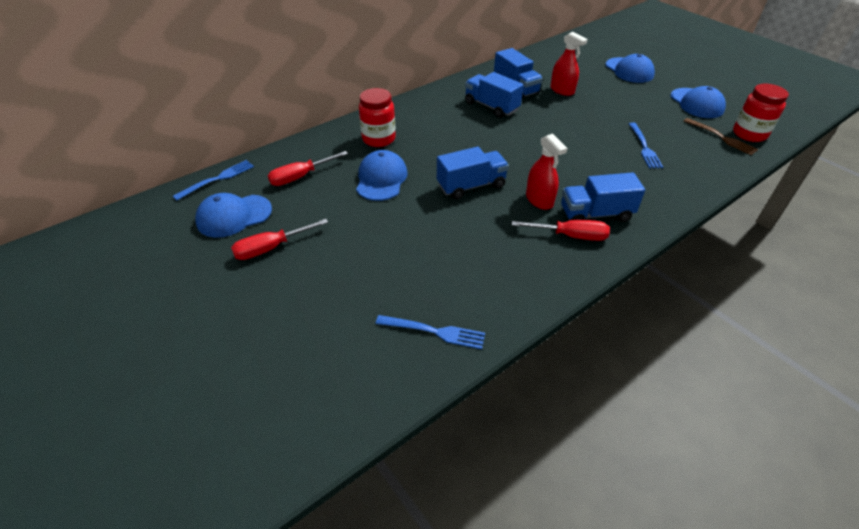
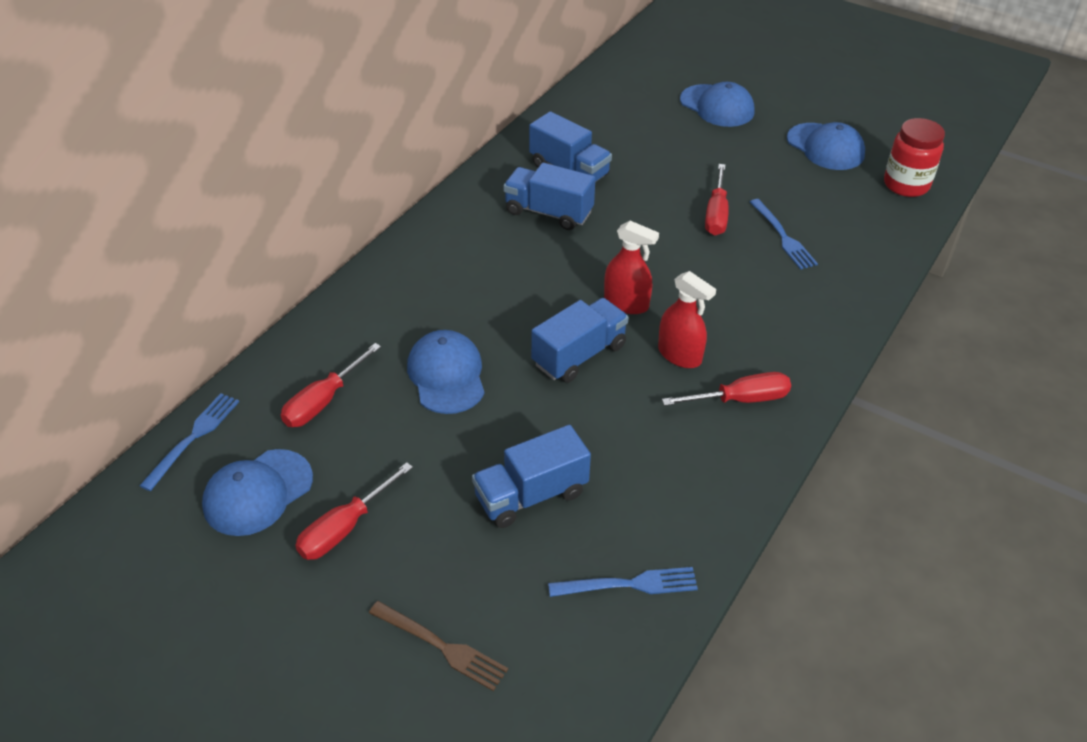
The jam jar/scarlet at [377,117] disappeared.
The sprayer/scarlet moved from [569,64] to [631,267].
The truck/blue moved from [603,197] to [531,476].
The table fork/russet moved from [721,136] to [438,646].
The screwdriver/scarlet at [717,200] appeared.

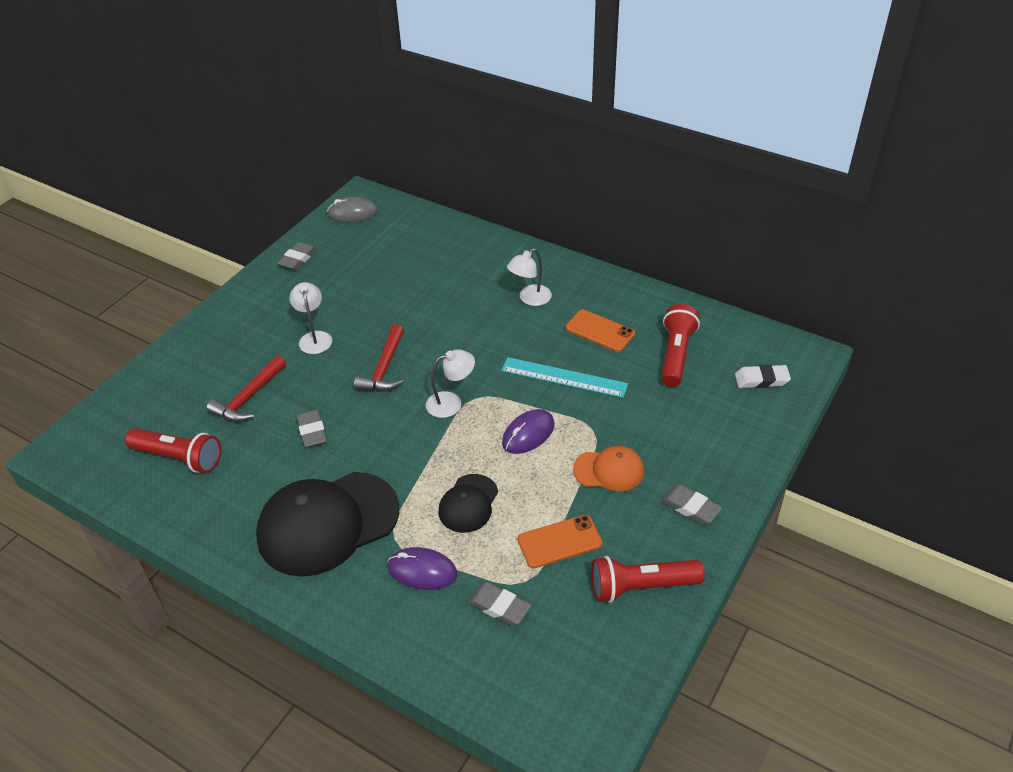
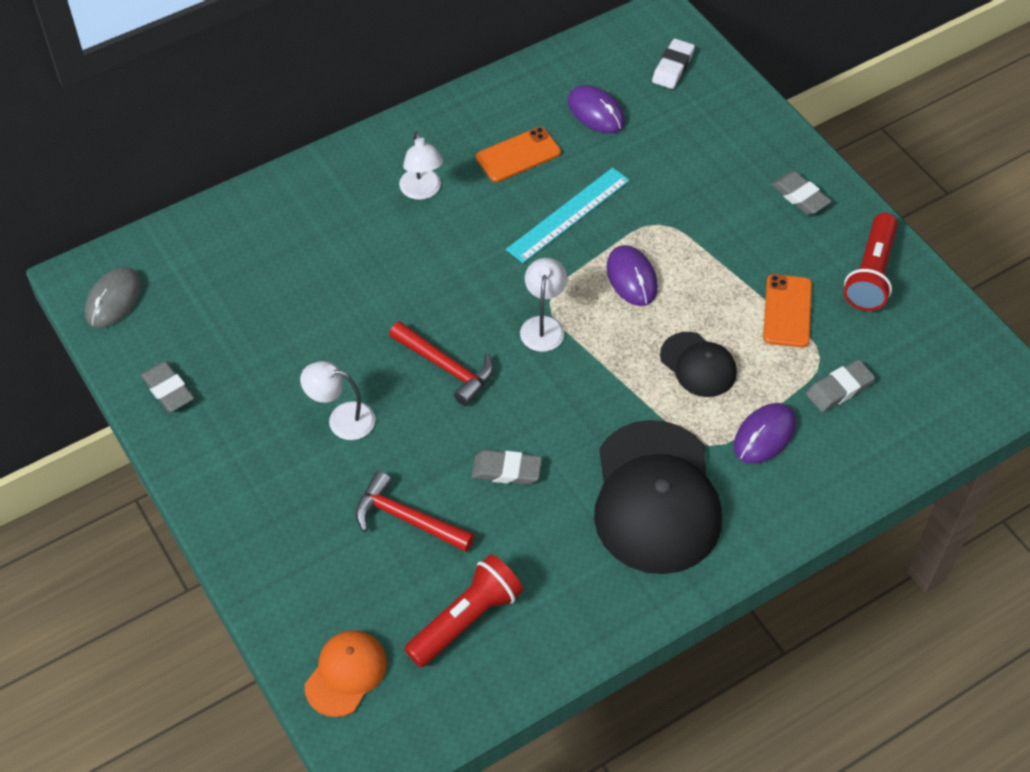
The claw hammer/scarlet at [246,388] turned 150 degrees clockwise.
The peaked cap/orange-coloured moved from [608,468] to [346,673].
The gum eraser/gray at [691,504] turned 75 degrees clockwise.
The flashlight/scarlet at [681,345] was replaced by the PC mouse/purple at [596,109].

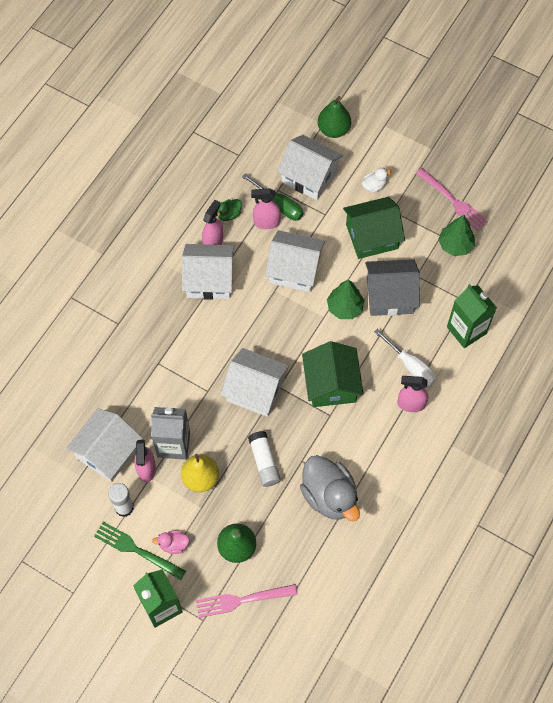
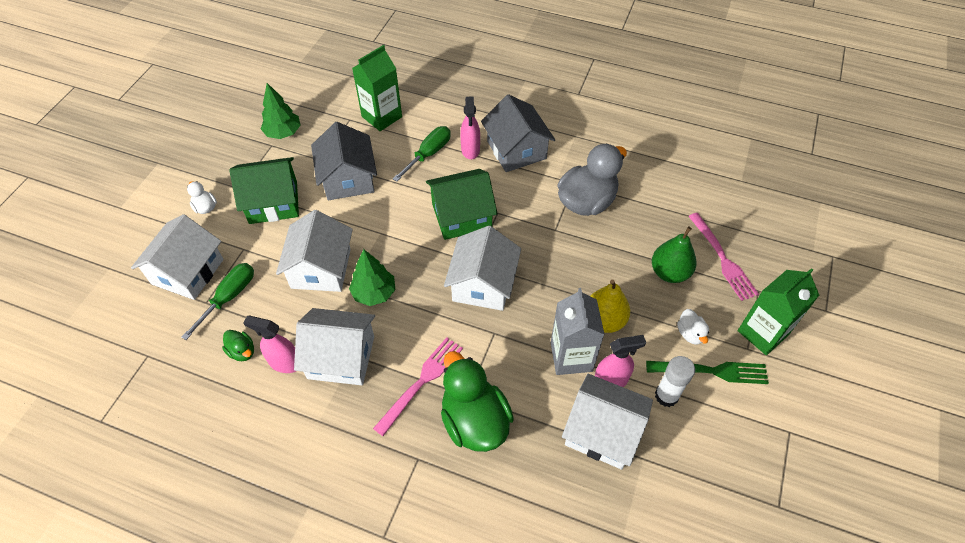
The table fork/green at [140,551] turned 105 degrees counterclockwise.
The duck/rosy at [170,542] became the duck/snow-white at [693,327].
The toy house/snow-white at [208,272] turned 75 degrees counterclockwise.
The glue/snow-white at [264,459] disappeared.
The sprayer/rosy at [266,208] disappeared.
The toy pear/green at [334,117] disappeared.
The fir tree/green moved from [346,299] to [372,277].
The toy house/green at [374,228] turned 75 degrees counterclockwise.
The screwdriver/snow-white at [405,357] became the screwdriver/green at [422,154].
The table fork/rosy moved from [452,199] to [418,386].
The duck/green at [477,401] appeared.
The toy house/gray at [518,133] appeared.

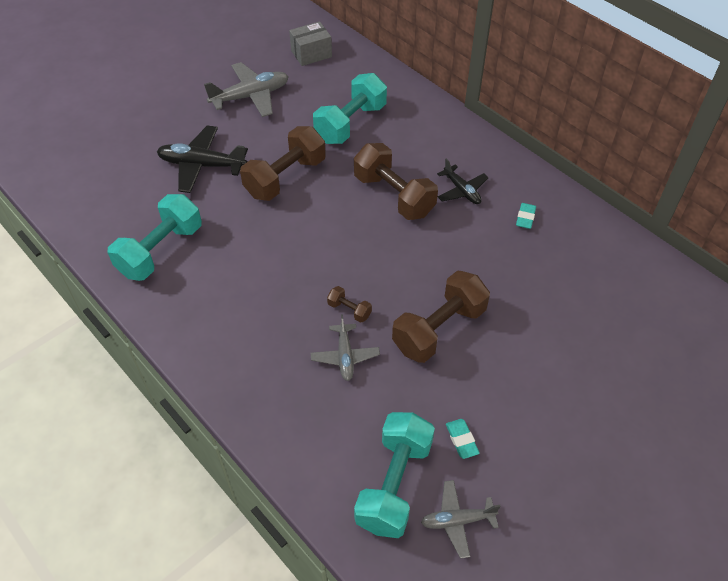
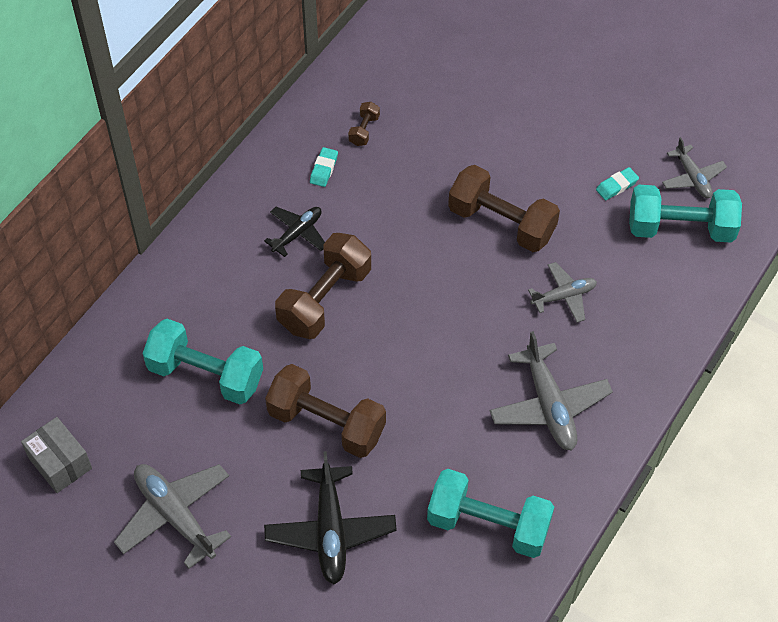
The hand weight/russet moved from [349,304] to [364,124].
The gum eraser/aqua at [526,216] turned 75 degrees counterclockwise.
The aeroplane/gray at [551,391] appeared.

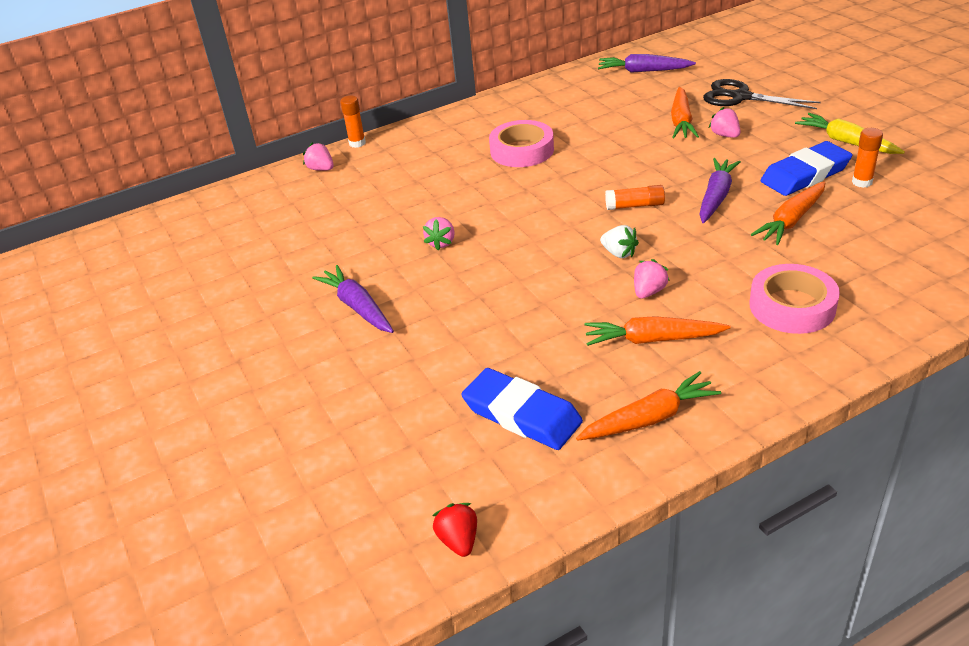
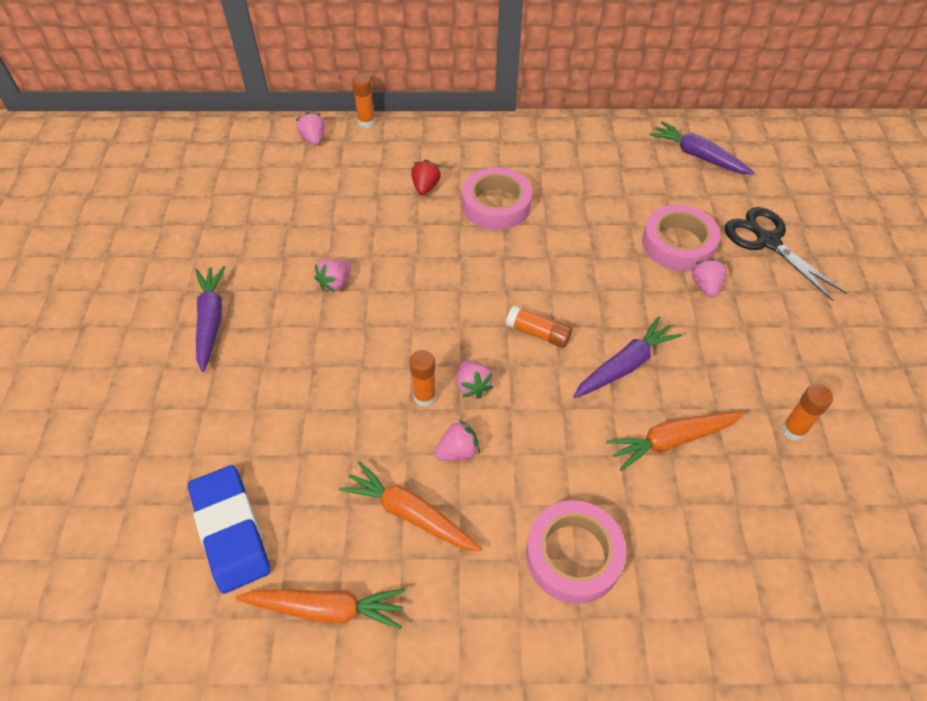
The berry/scarlet moved from [454,530] to [426,177].
The berry/snow-white at [619,241] became the berry/rosy at [475,379].
The carrot/orange-coloured at [685,112] was replaced by the roll of tape/rosy at [681,238].
The gum eraser/blue at [806,168] disappeared.
The carrot/golden at [850,133] disappeared.
The glue/orange-coloured at [422,378] appeared.

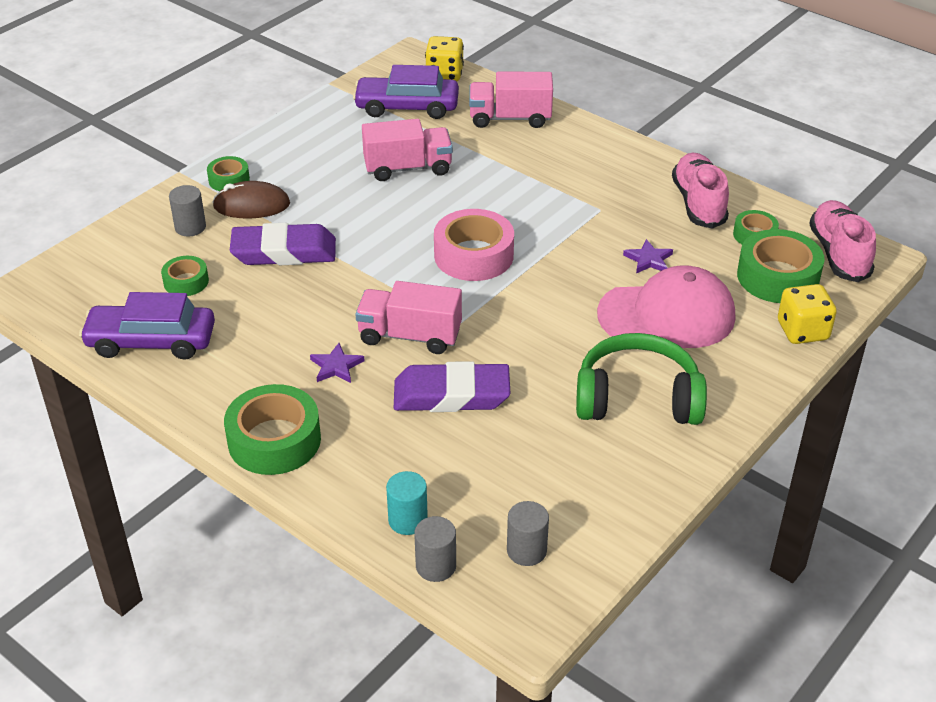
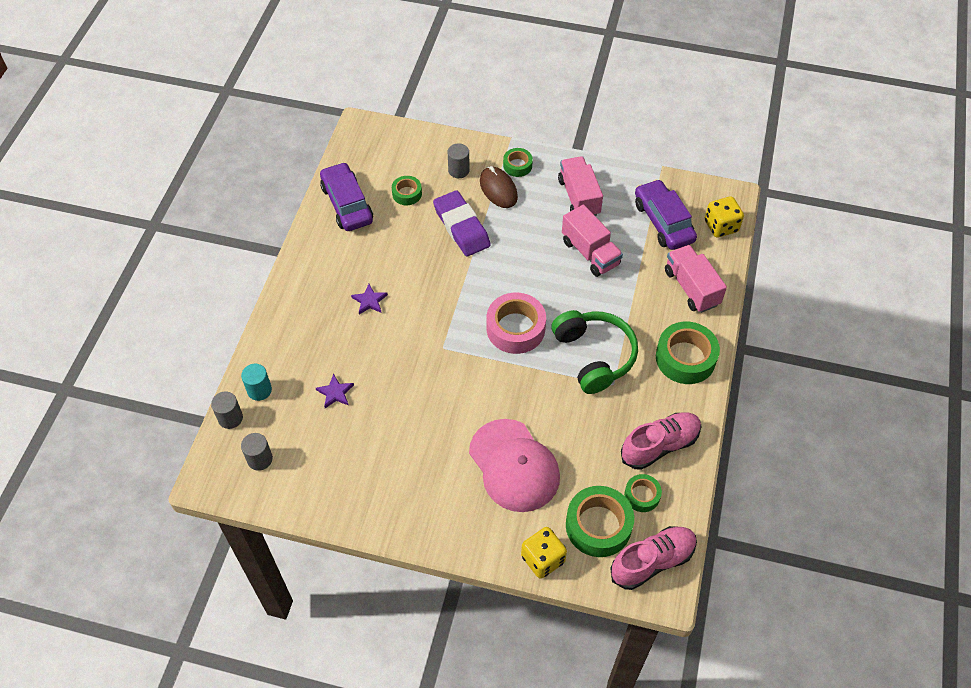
The roll of tape/green moved from [272,429] to [688,353].
The truck/rosy moved from [408,317] to [580,186].
The gum eraser/purple at [452,386] disappeared.
The headset/green moved from [641,379] to [594,352].
The star/purple moved from [648,256] to [335,391].

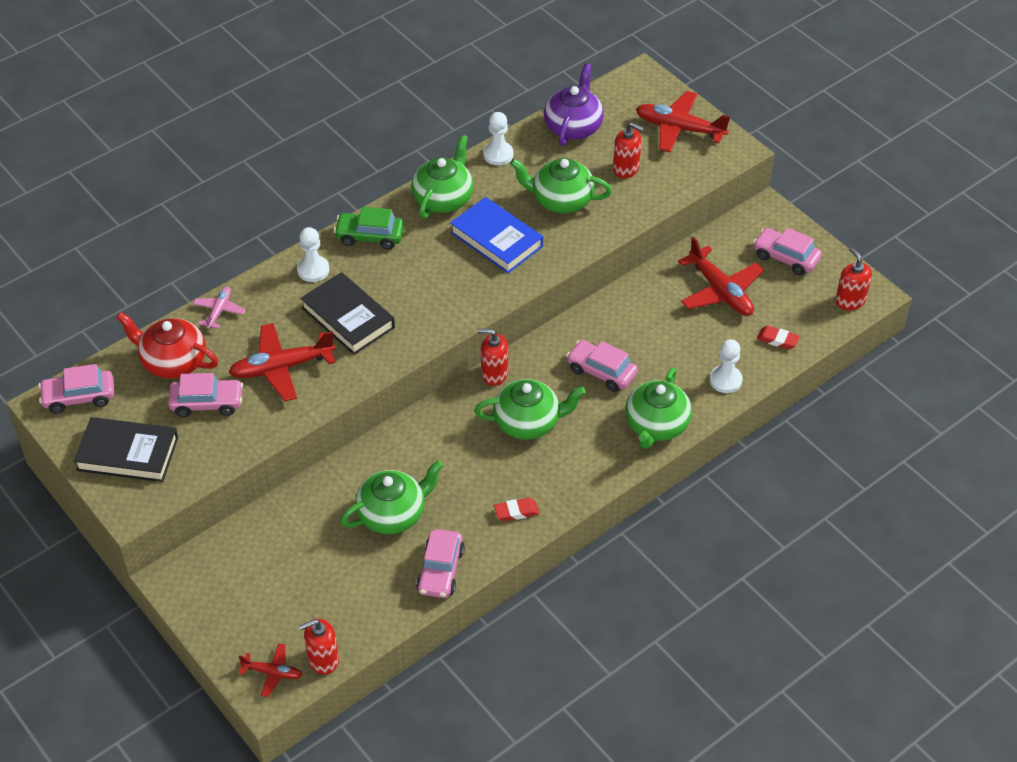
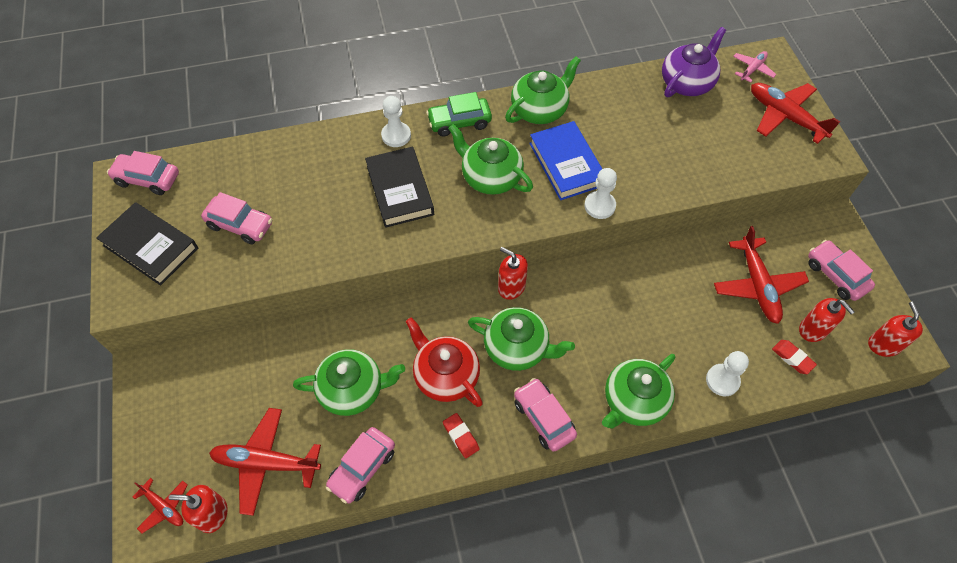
The teapot/scarlet moved from [167,345] to [444,362].
The aeroplane/rosy moved from [219,307] to [755,67].
The aeroplane/scarlet moved from [282,362] to [265,462].
The car/green at [369,228] turned 45 degrees counterclockwise.
The pawn/snow-white moved from [498,138] to [600,193].
The gum eraser/scarlet at [516,509] turned 45 degrees clockwise.
The teapot/green moved from [561,185] to [490,159].
The car/rosy moved from [602,366] to [545,414].
The soap pump/scarlet moved from [628,150] to [827,320].

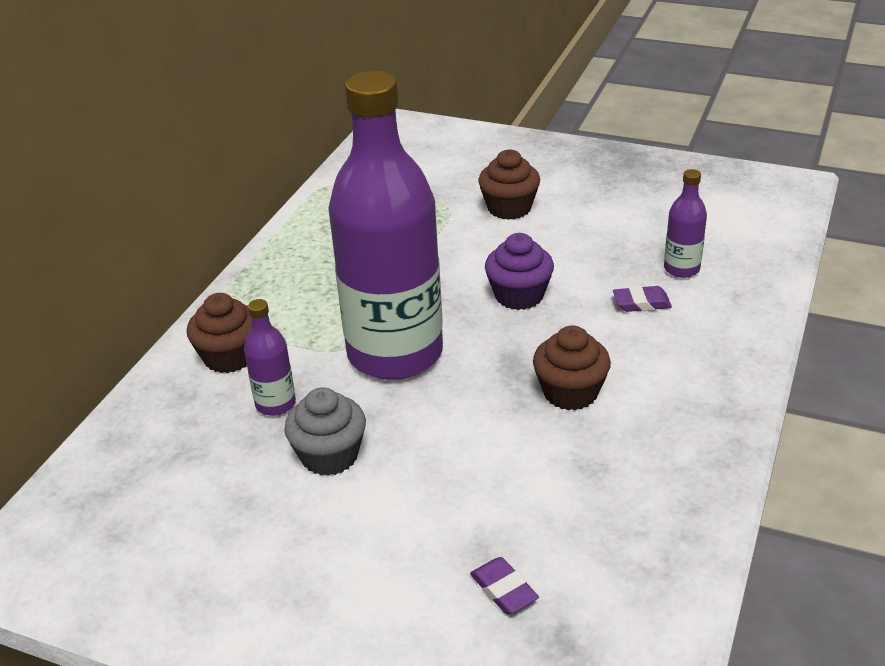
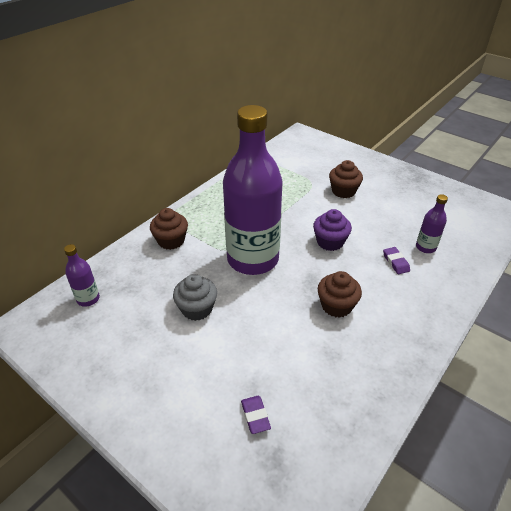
The bottle/purple moved from [270,357] to [82,275].
The gum eraser/purple at [642,299] turned 60 degrees clockwise.

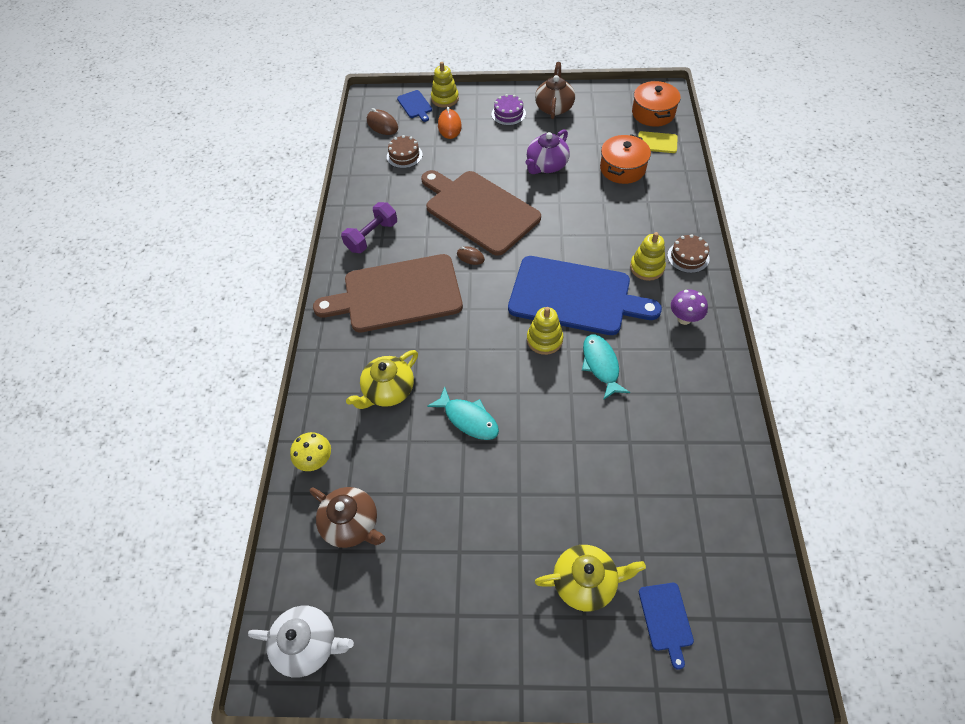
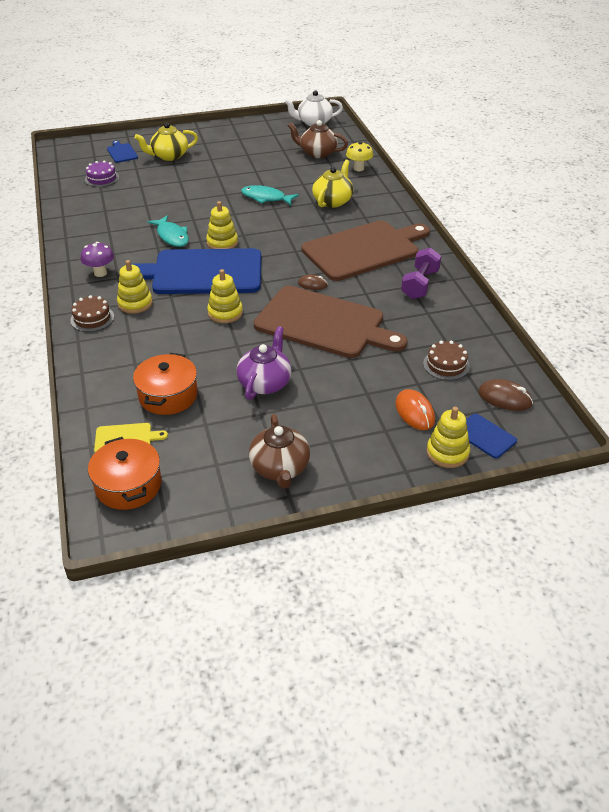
The cake/purple moved from [509,109] to [102,173].
The ring stacker/golden at [225,296] appeared.

